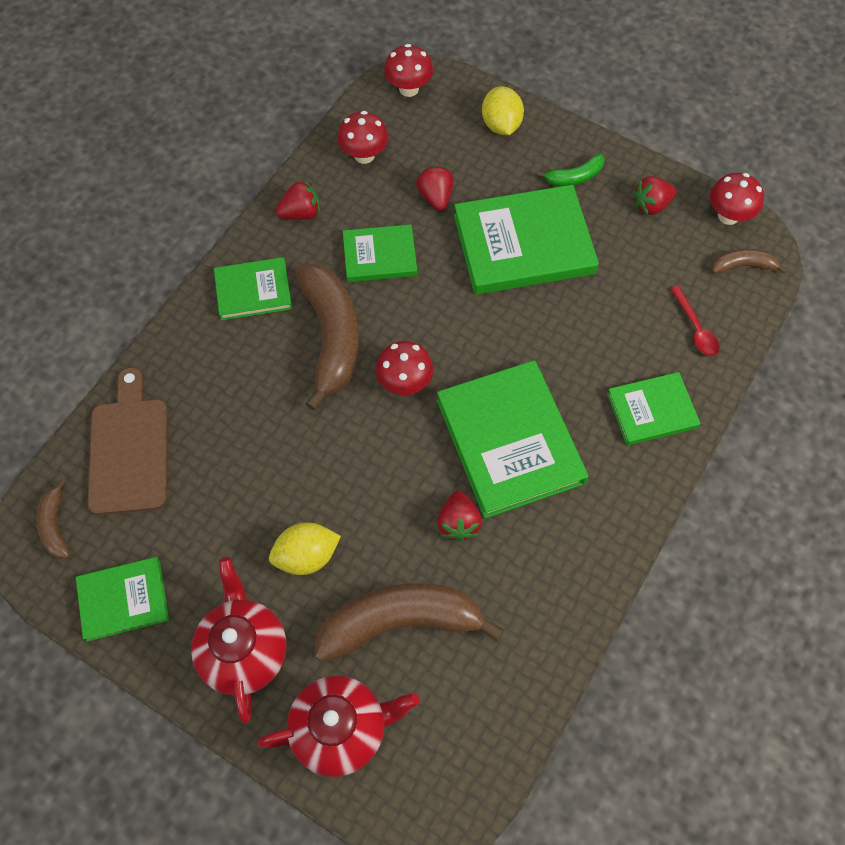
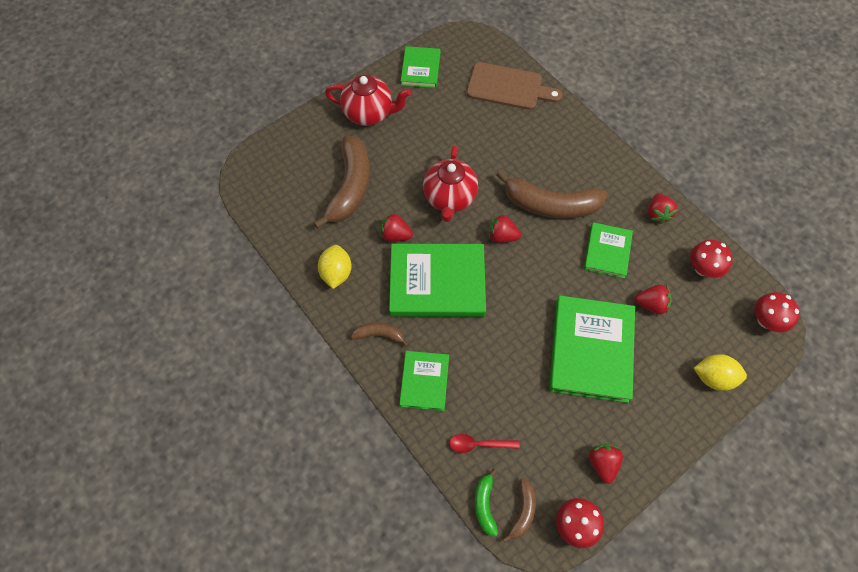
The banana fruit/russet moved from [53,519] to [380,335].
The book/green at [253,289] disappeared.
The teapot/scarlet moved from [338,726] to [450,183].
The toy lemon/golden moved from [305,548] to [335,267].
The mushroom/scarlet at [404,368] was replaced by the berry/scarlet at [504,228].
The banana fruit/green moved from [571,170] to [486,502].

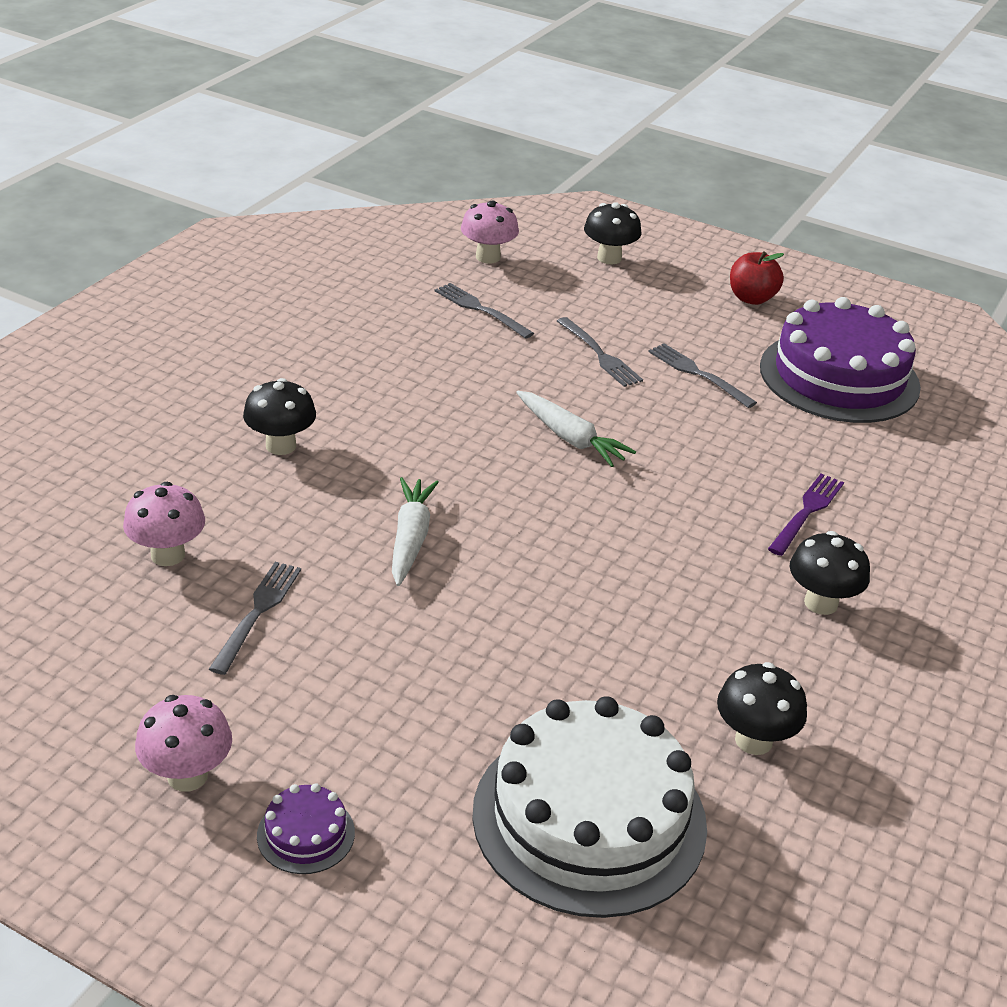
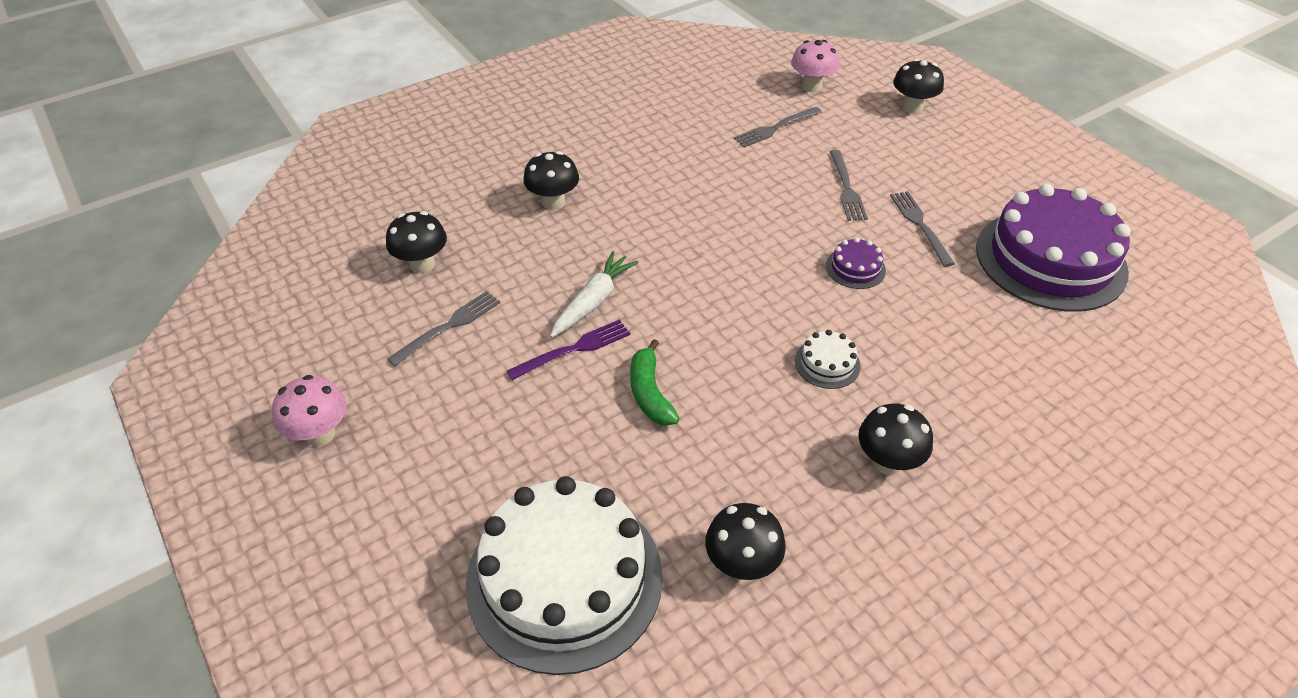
The mushroom/rosy at [164,524] became the mushroom/jet-black at [416,242].
The cake/purple moved from [306,828] to [856,263].
The table fork/gray at [484,311] turned 105 degrees counterclockwise.
The carrot/snow-white at [576,429] disappeared.
The apple fruit/scarlet at [757,278] disappeared.
The table fork/purple moved from [806,515] to [569,349].
The banana fruit/green at [654,382] appeared.
The cake/snow-white at [828,359] appeared.

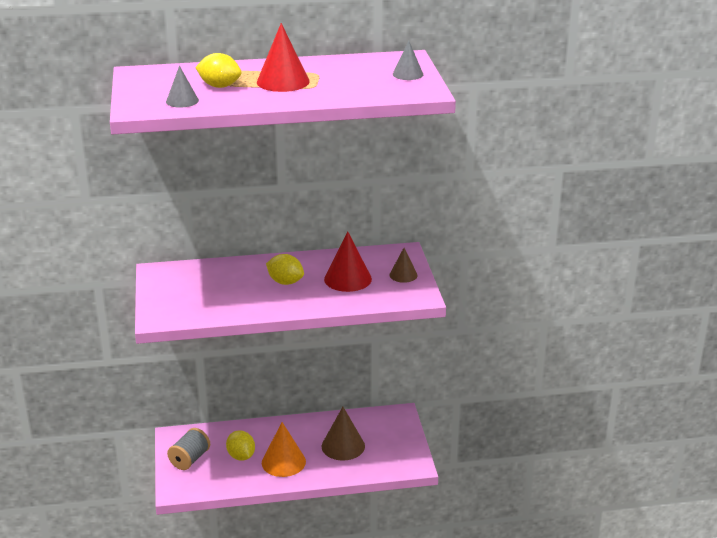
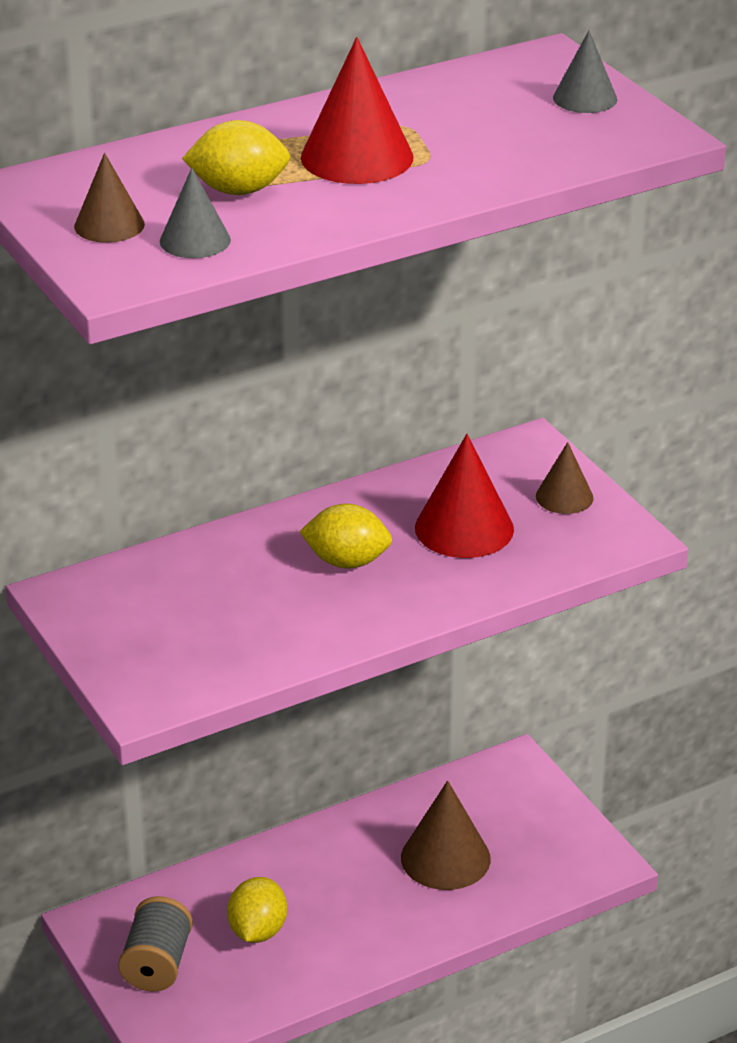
The toy lemon/golden at [240,445] turned 60 degrees clockwise.
The cone shape/orange-coloured at [284,449] disappeared.
The cone shape/russet at [109,198] appeared.

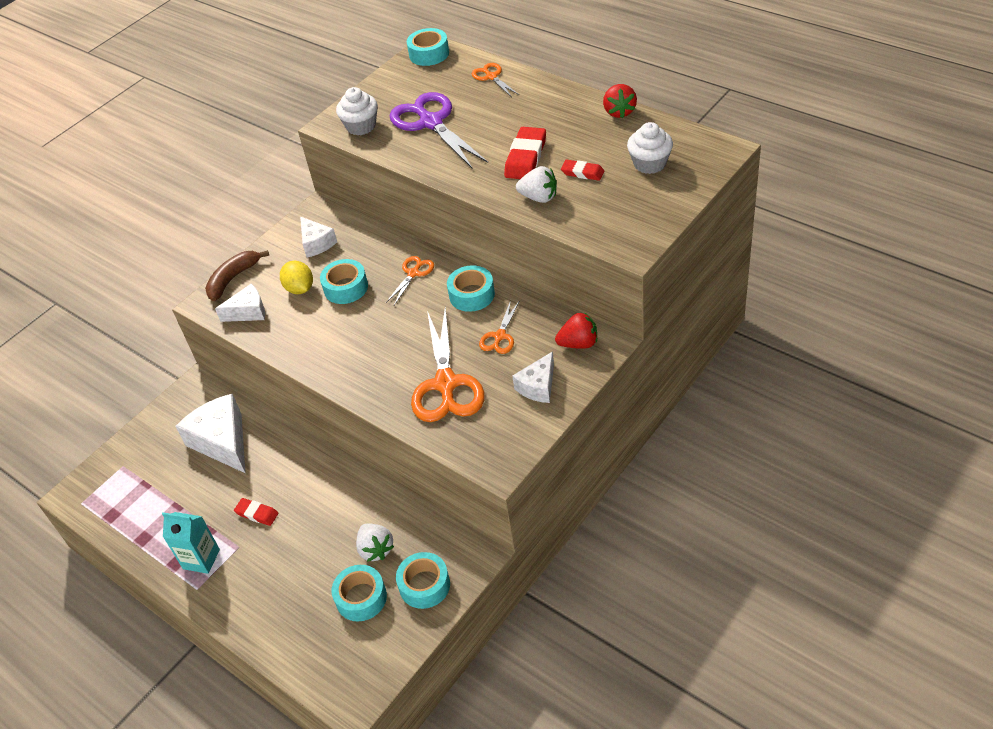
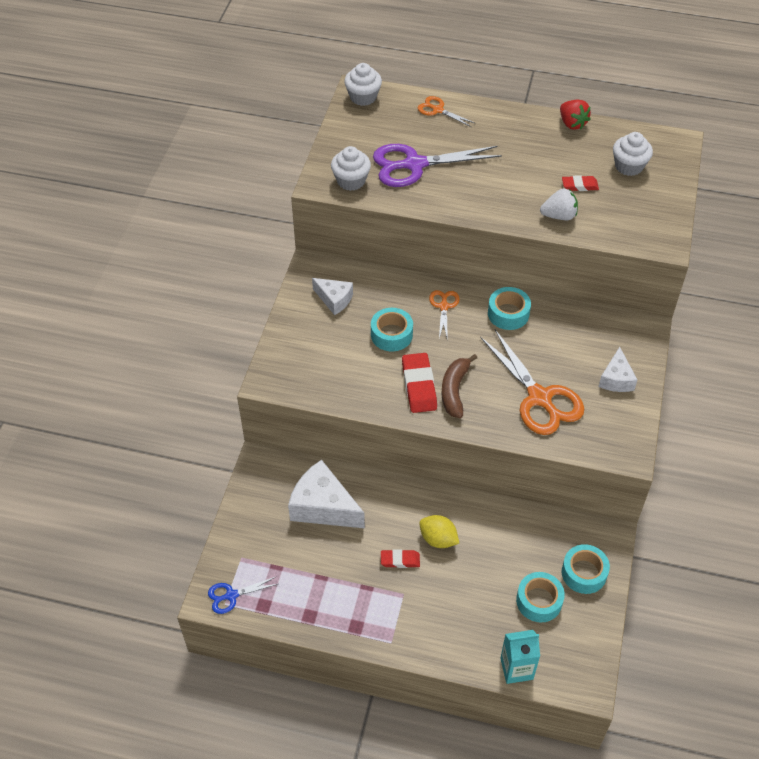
The carton/aqua moved from [191,543] to [520,657].
The banana fruit/russet moved from [237,275] to [459,386].
The cheese/snow-white at [240,303] disappeared.
The toy lemon/golden moved from [296,277] to [439,531].
The berry/snow-white at [375,542] disappeared.
The shears/purple at [438,130] turned 45 degrees counterclockwise.
The roll of tape/aqua at [428,47] was replaced by the muffin/snow-white at [363,84].
The shears/orange-coloured at [499,327] disappeared.
The gum eraser/scarlet moved from [525,153] to [419,383].
The berry/scarlet at [576,330] disappeared.
The shears/blue at [243,595] appeared.

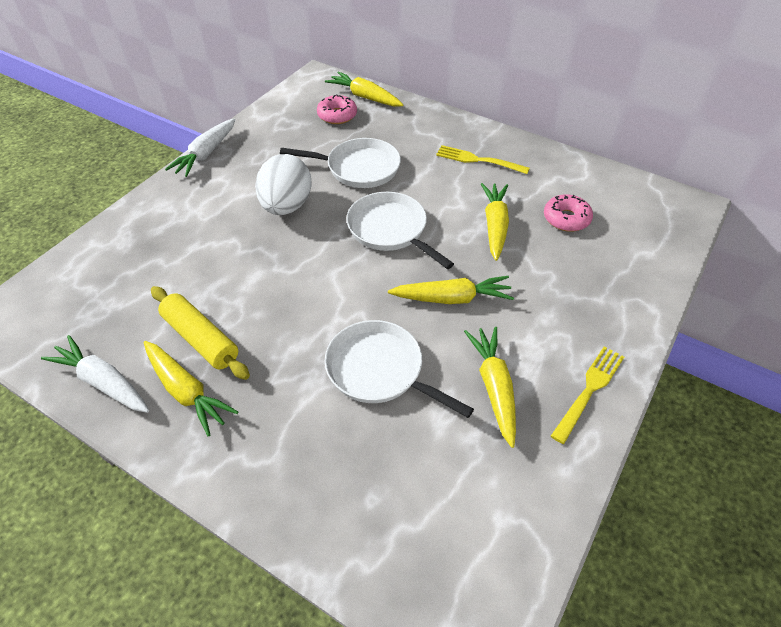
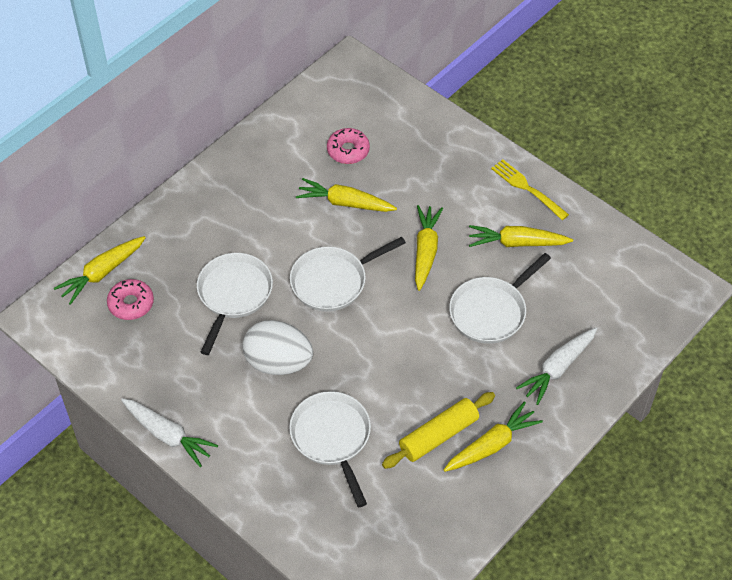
The carrot/snow-white moved from [95,374] to [556,366].
The table fork/golden at [483,159] disappeared.
The frying pan/snow-white at [330,449] appeared.

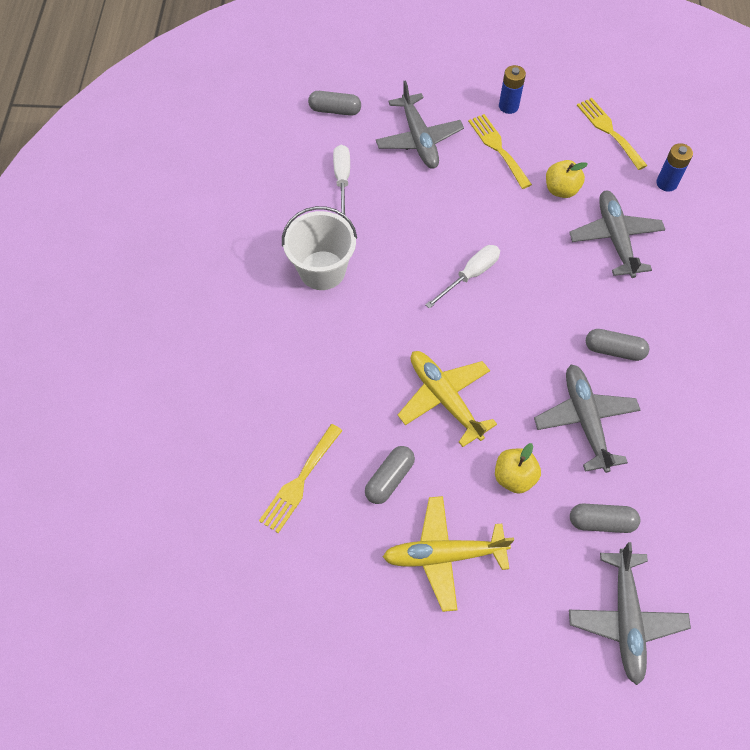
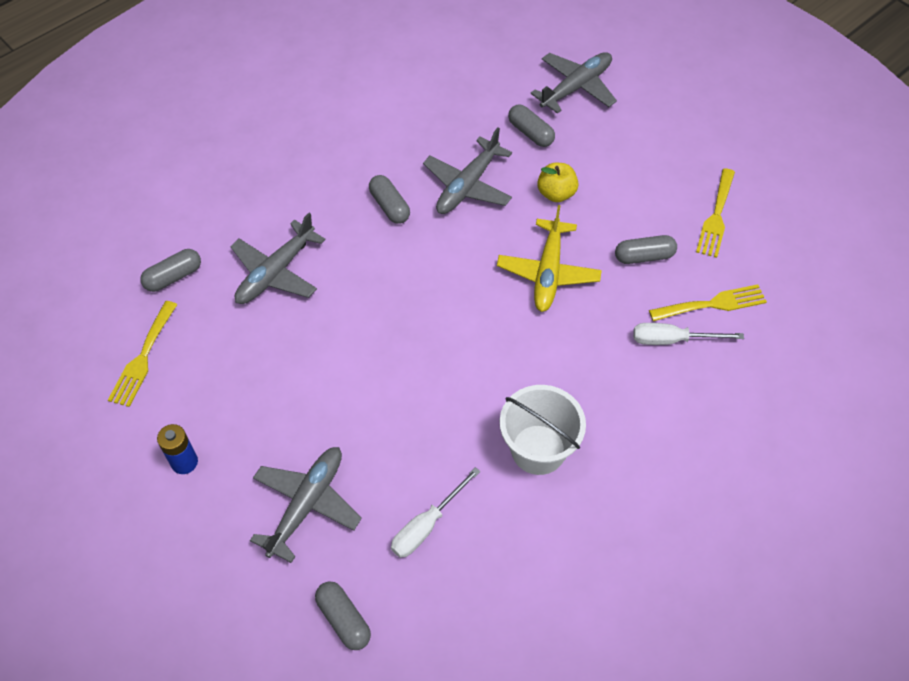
The aeroplane/golden at [448,554] disappeared.
The screwdriver/snow-white moved from [462,277] to [688,334].
The table fork/golden moved from [500,151] to [715,213].
The apple fruit/golden at [567,179] disappeared.
The AA battery/blue at [674,167] was replaced by the pill/gray at [170,270].

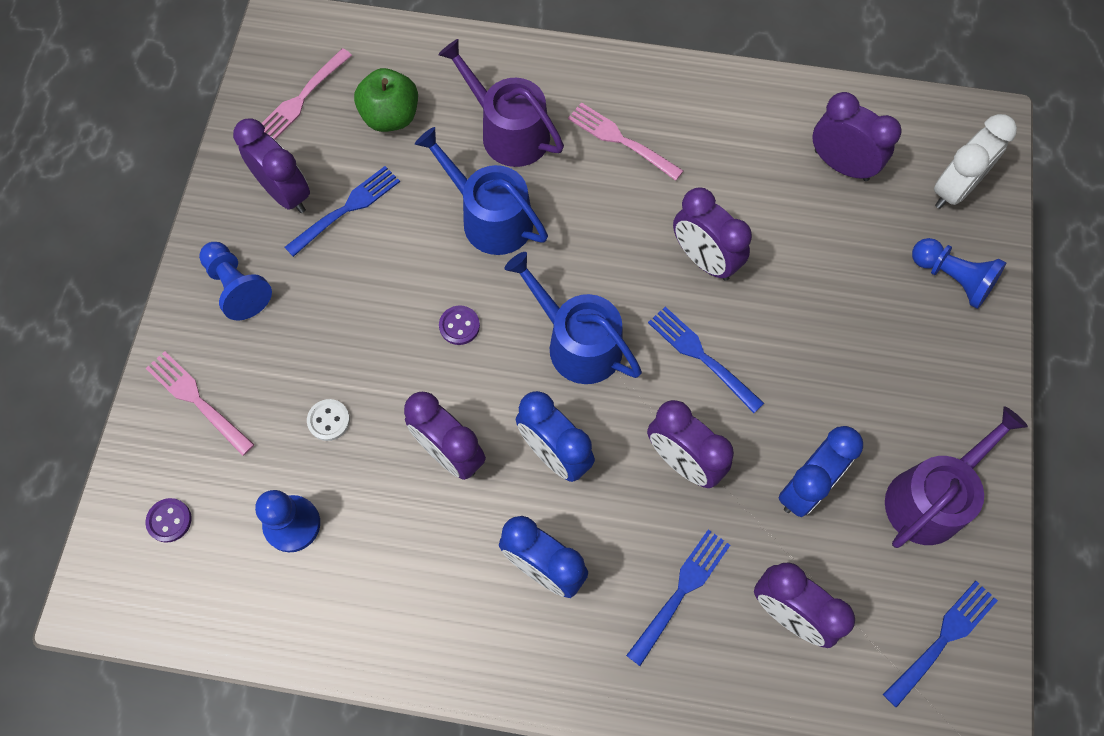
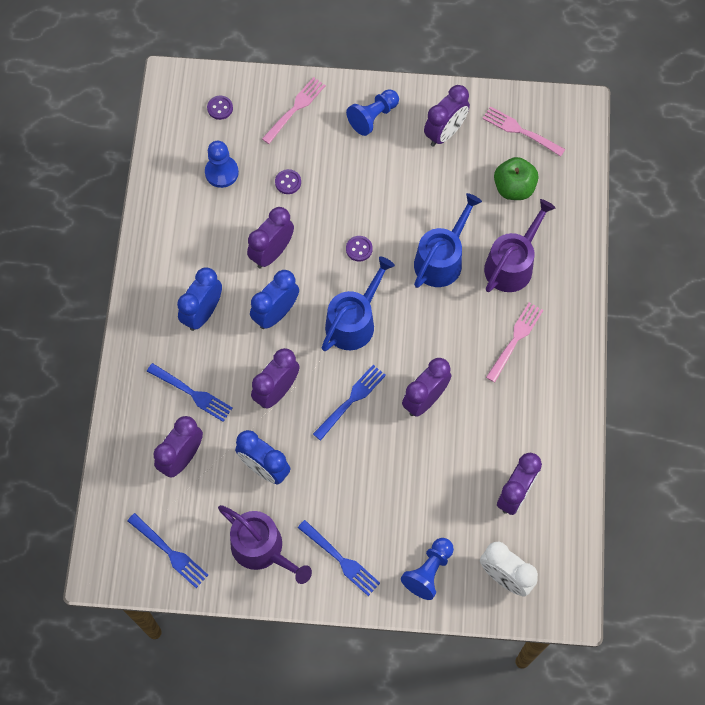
The table fork/blue moved from [342,211] to [339,558].
The button/snow-white at [328,420] became the button/purple at [288,181].

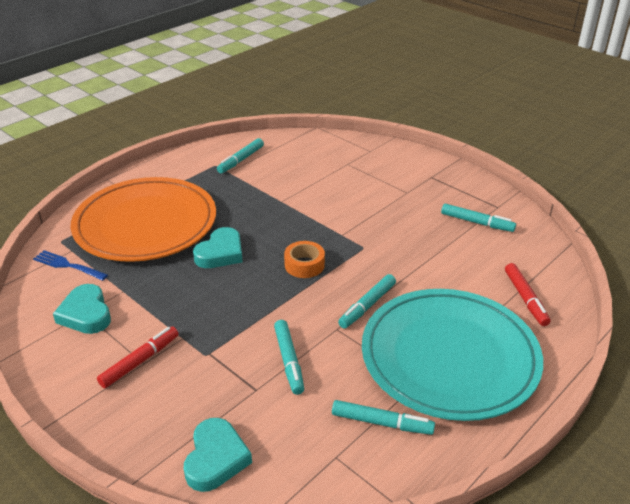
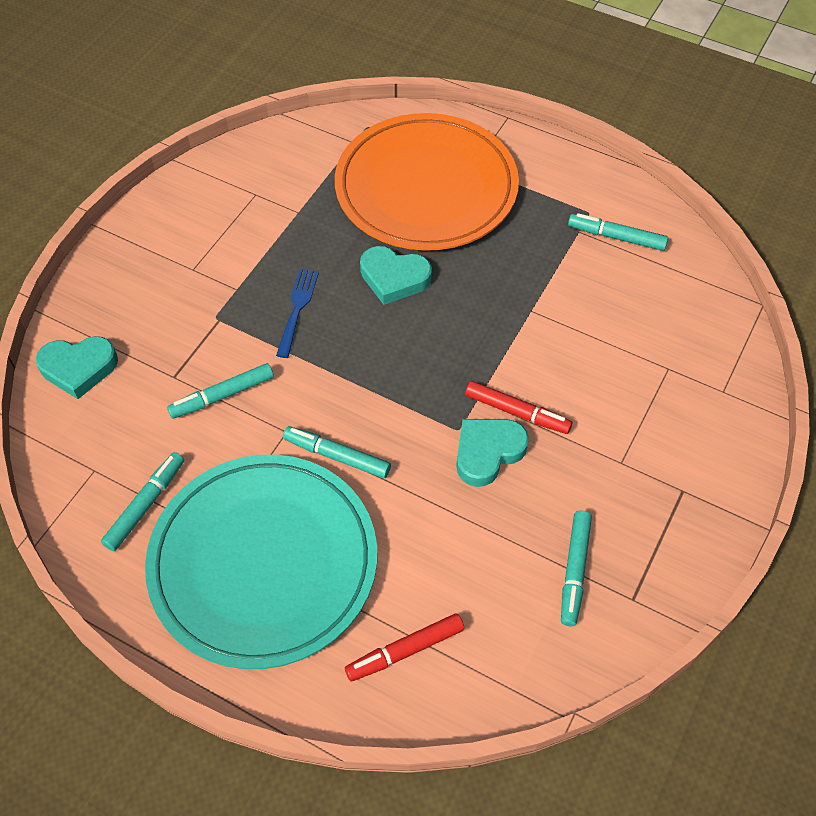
The table fork/blue moved from [70,265] to [297,313].
The heart/aqua moved from [82,309] to [492,453].
The marker pen/scarlet moved from [138,357] to [518,407].
The roll of tape/orange-coloured at [304,259] disappeared.
The marker pen/aqua at [383,417] turned 150 degrees counterclockwise.

